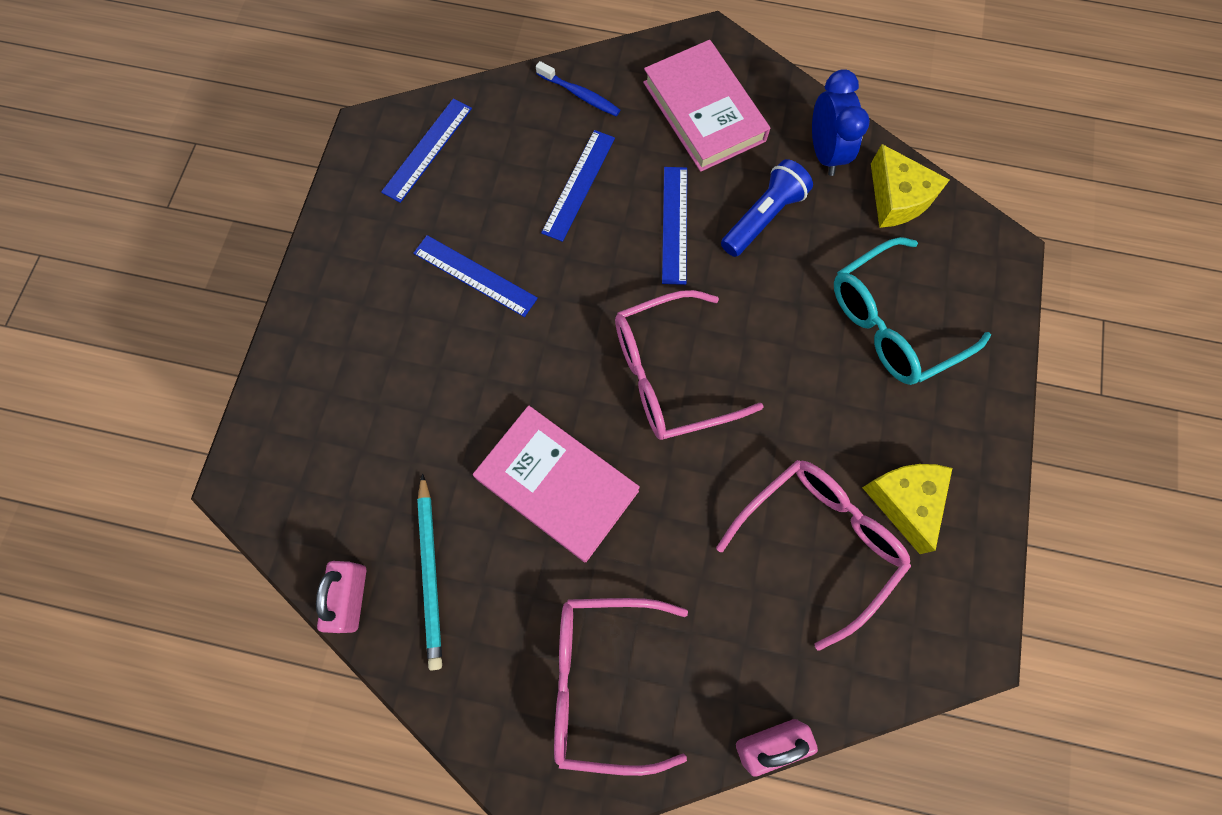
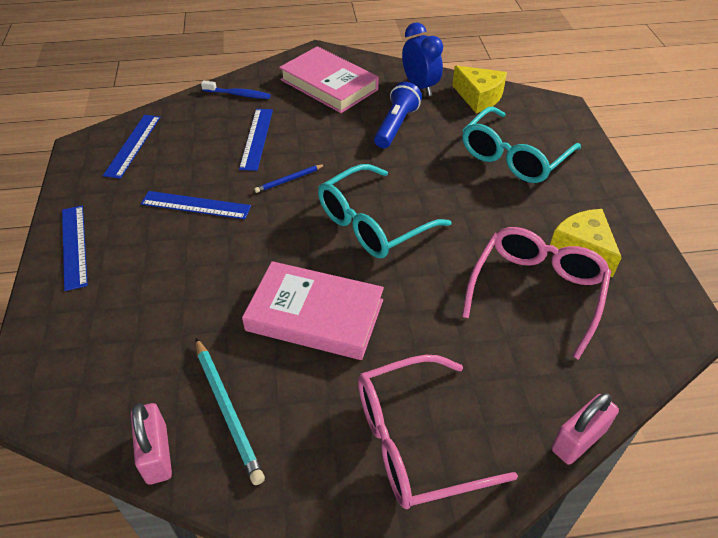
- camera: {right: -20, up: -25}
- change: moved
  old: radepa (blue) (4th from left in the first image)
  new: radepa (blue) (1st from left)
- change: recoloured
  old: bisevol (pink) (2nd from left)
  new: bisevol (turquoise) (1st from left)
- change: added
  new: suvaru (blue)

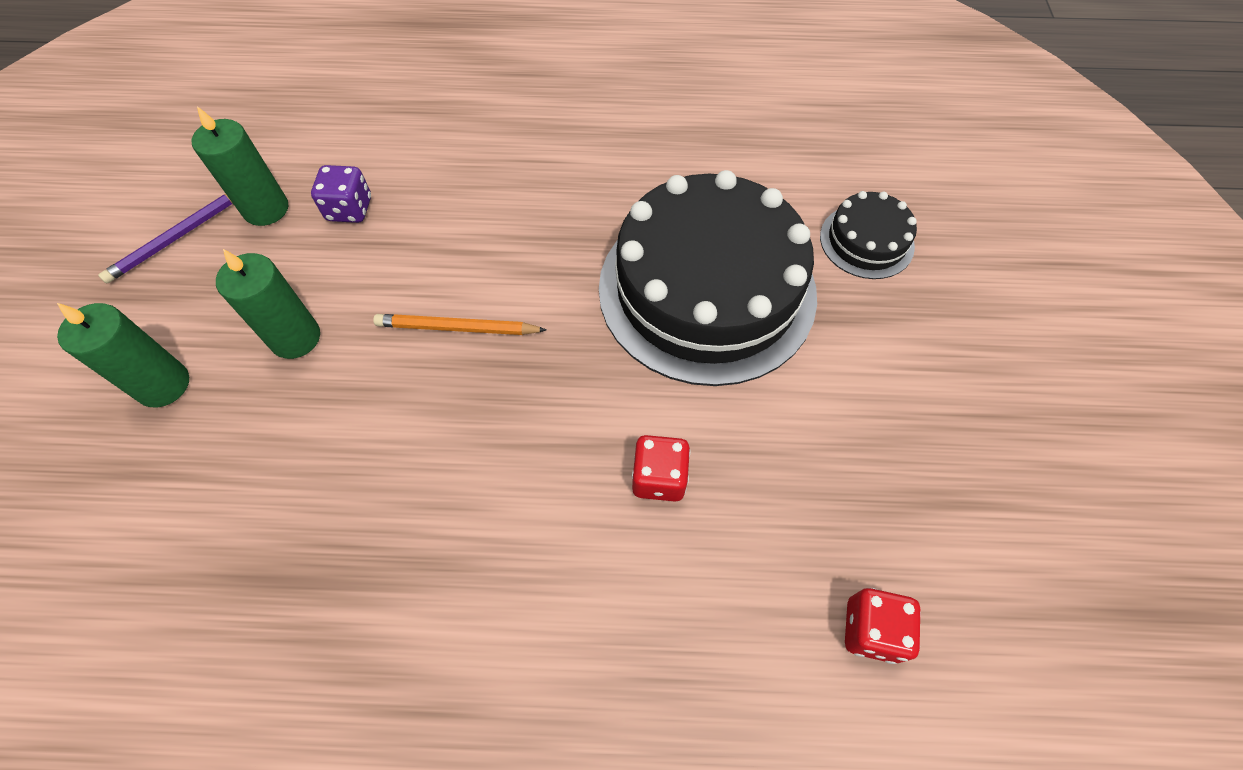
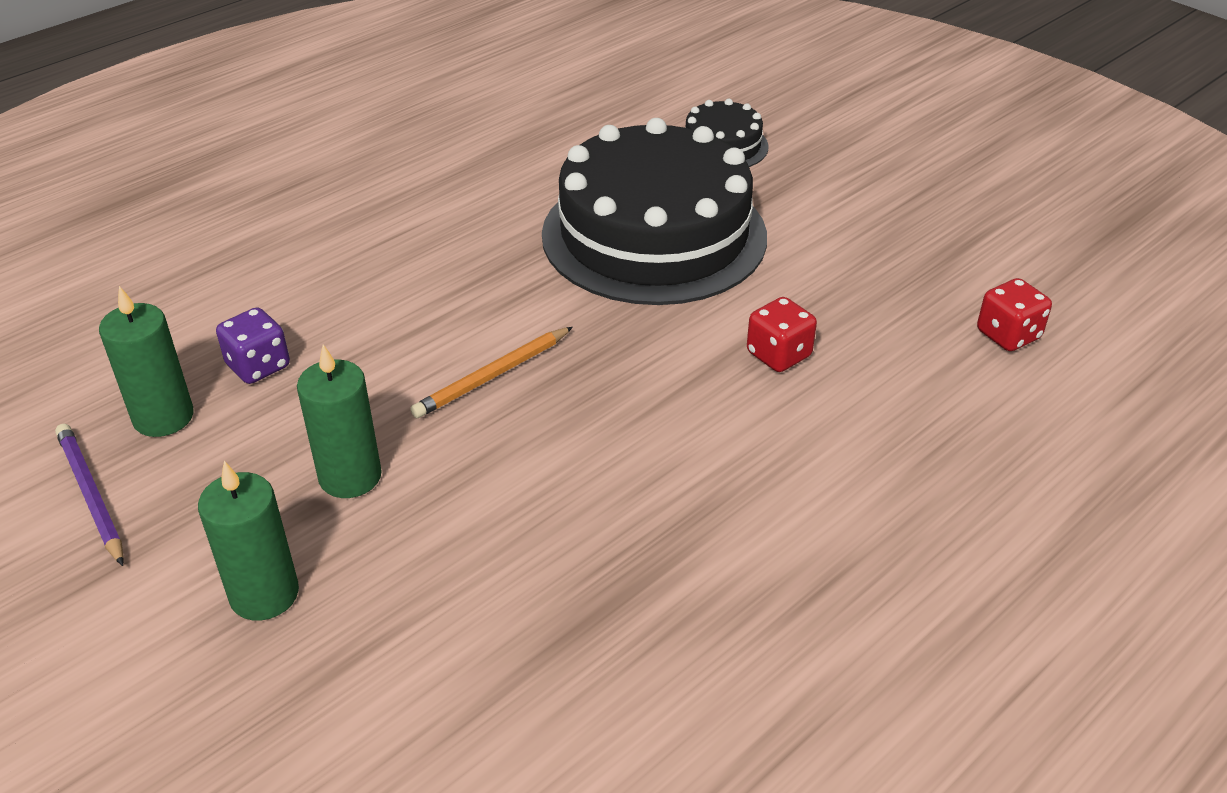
- camera: {right: -45, up: -20}
- change: turned
  old: suvaru (purple)
  degrees: 150

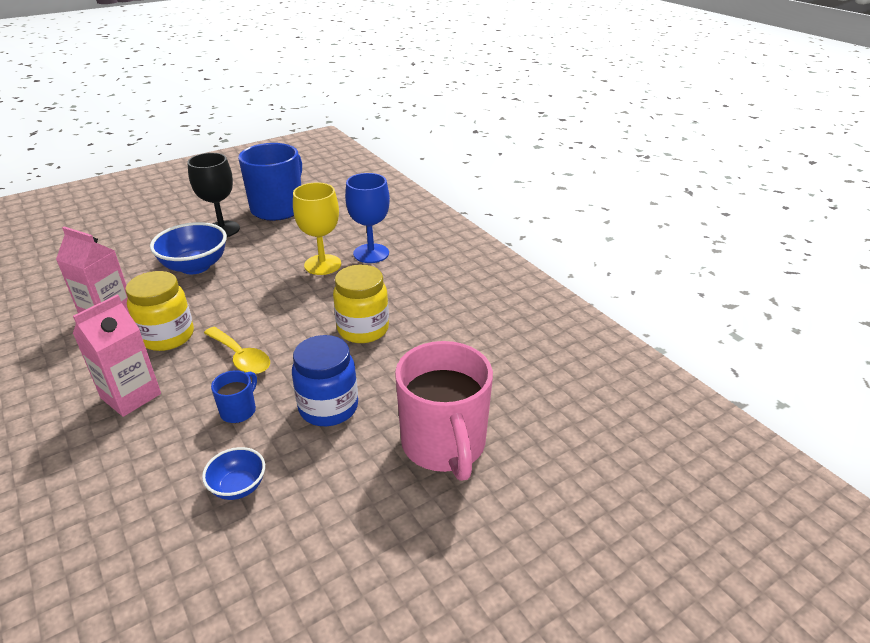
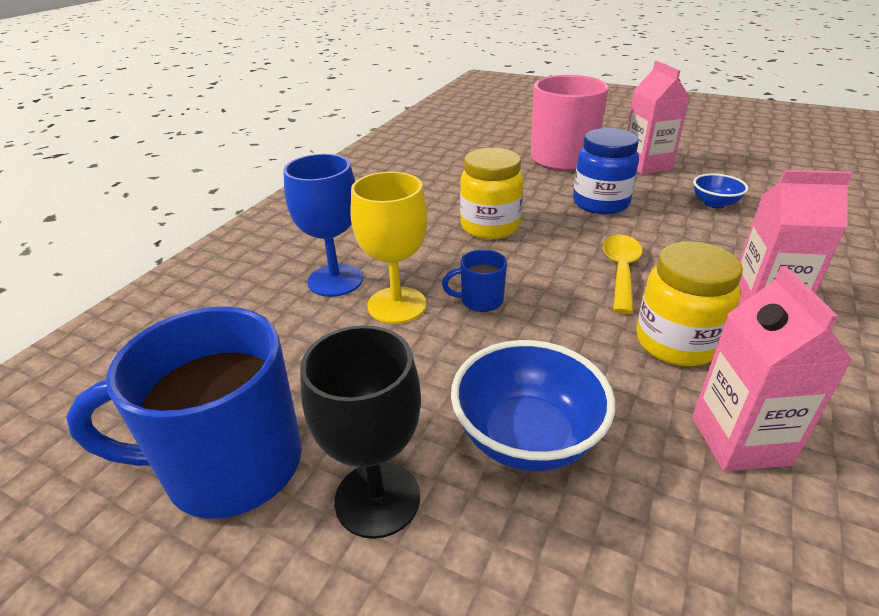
- camera: {right: -120, up: 0}
- change: moved
  old: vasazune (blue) (1st from left in the first image)
  new: vasazune (blue) (2nd from left)
- change: added
  new: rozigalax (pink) (1st from left)

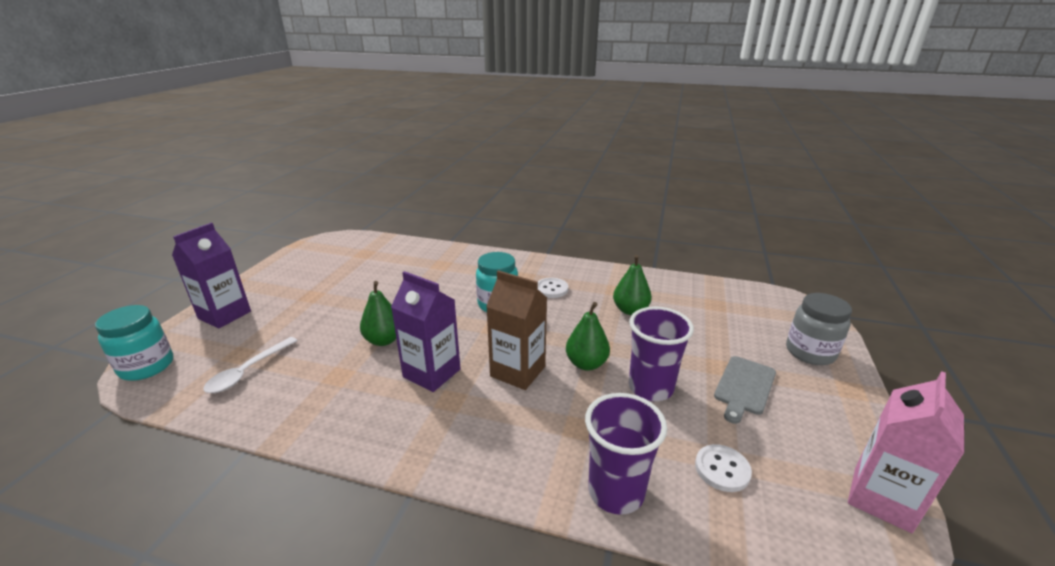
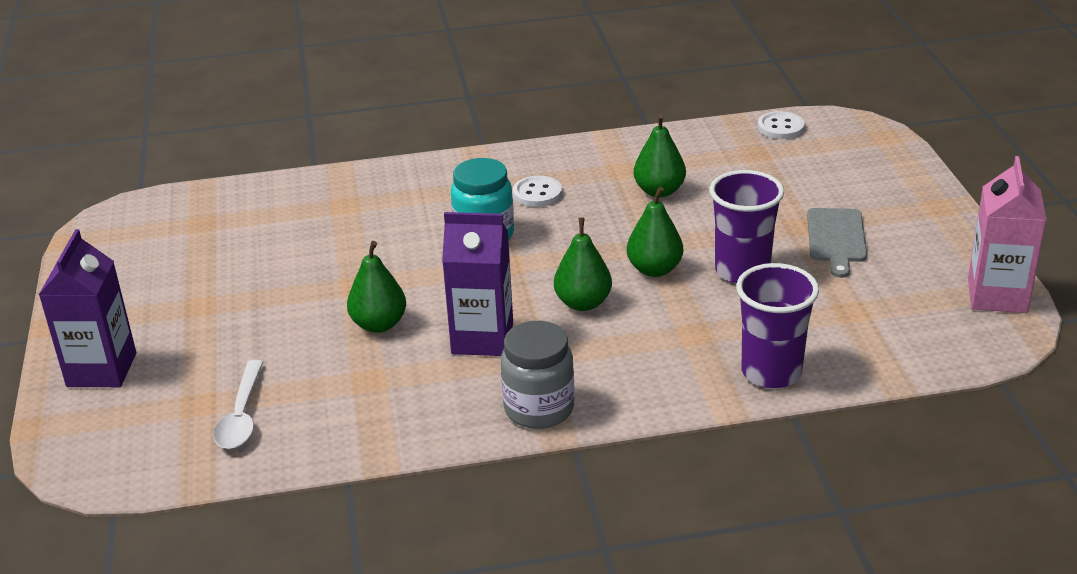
- camera: {right: -25, up: 5}
- change: replaced
  old: rozigalax (brown)
  new: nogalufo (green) (2nd from left)
- change: moved
  old: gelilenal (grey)
- change: removed
  old: gelilenal (turquoise) (1st from left)
- change: moved
  old: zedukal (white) (2nd from left)

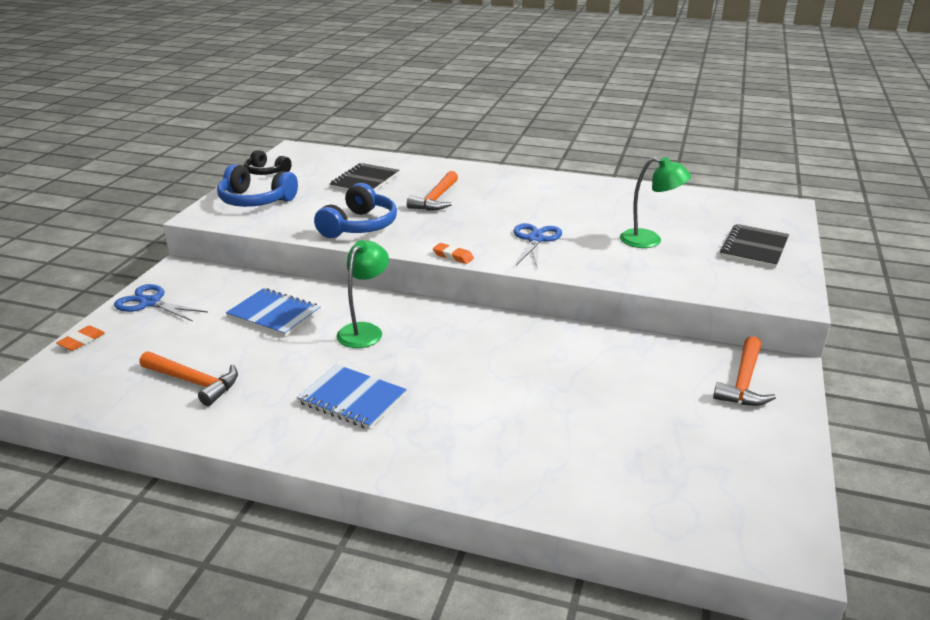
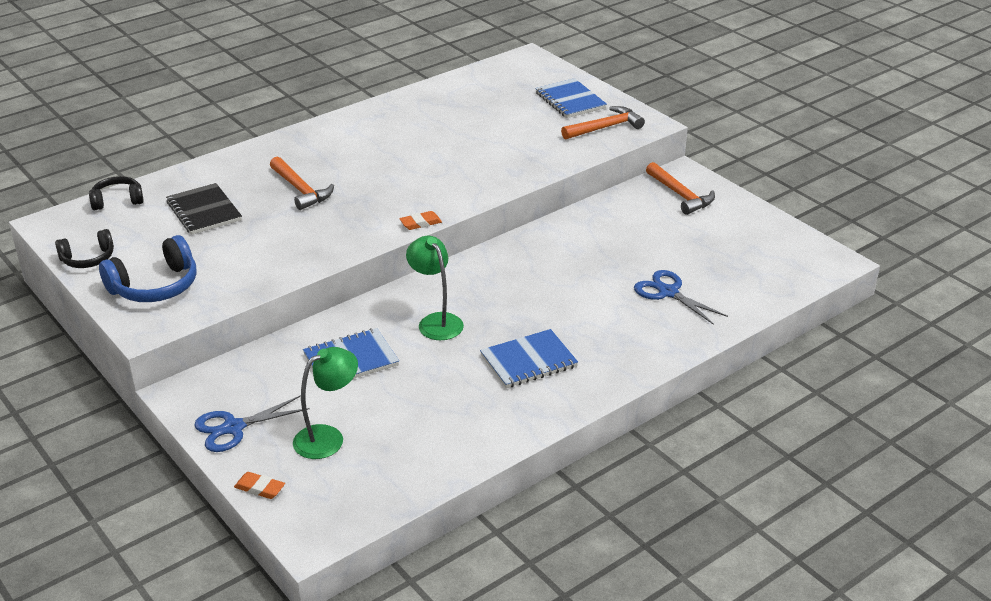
- camera: {right: -55, up: 5}
- change: moved
  old: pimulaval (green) (2nd from left in the first image)
  new: pimulaval (green) (1st from left)
- change: removed
  old: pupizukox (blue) (2nd from left)
- change: moved
  old: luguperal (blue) (2nd from left)
- change: recoloured
  old: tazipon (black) (2nd from left)
  new: tazipon (blue) (3rd from left)
- change: turned
  old: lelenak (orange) (1st from left)
  degrees: -45
- change: moved
  old: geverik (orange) (1st from left in the first image)
  new: geverik (orange) (2nd from left)
- change: added
  new: pupizukox (black) (2nd from left)

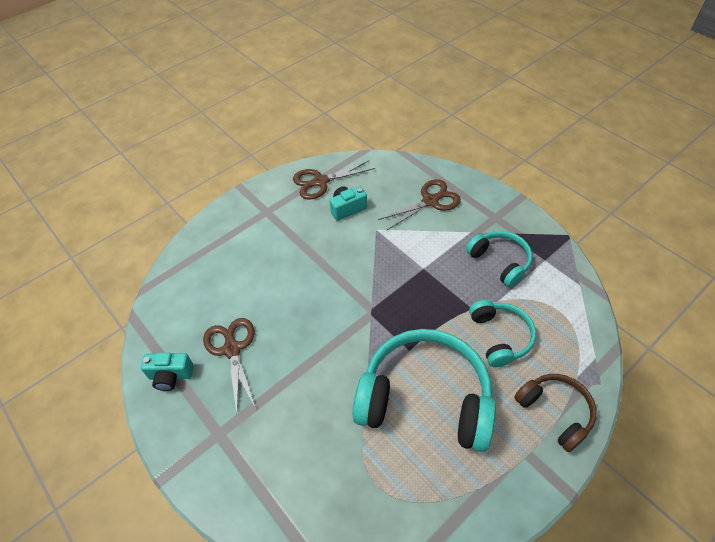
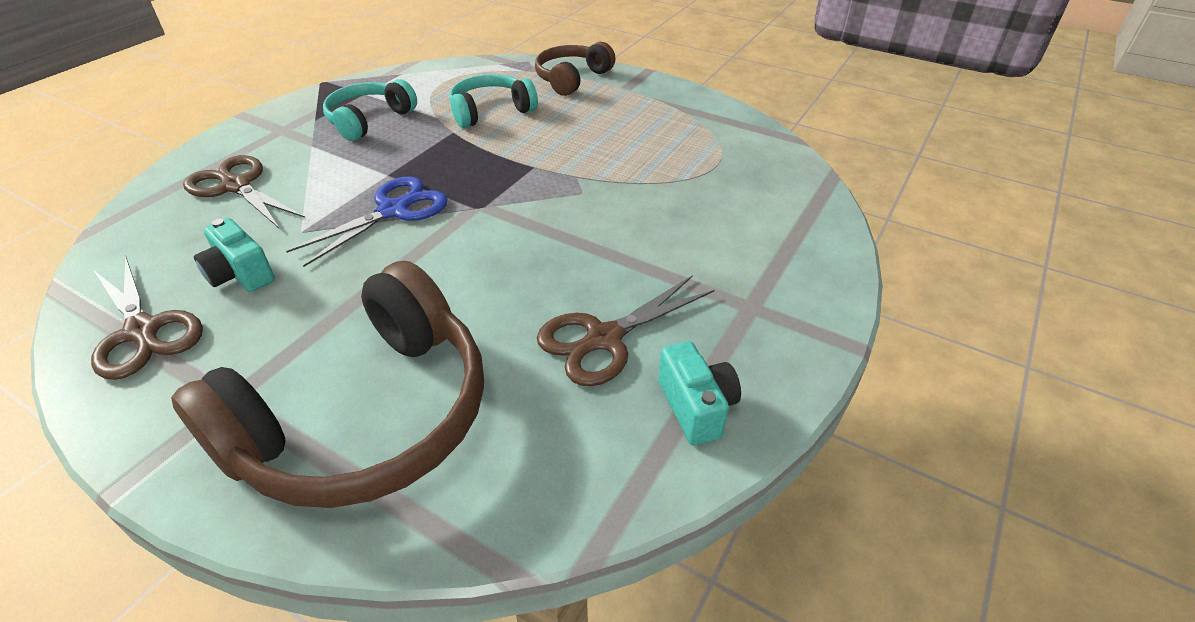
- camera: {right: -110, up: -10}
- change: removed
  old: pupizukox (turquoise) (1st from left)
- change: added
  new: luguperal (blue)
- change: added
  new: pupizukox (brown) (1st from left)

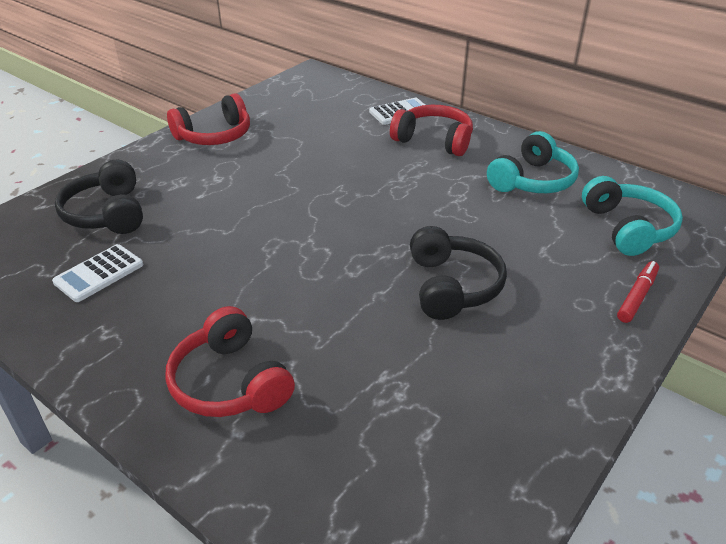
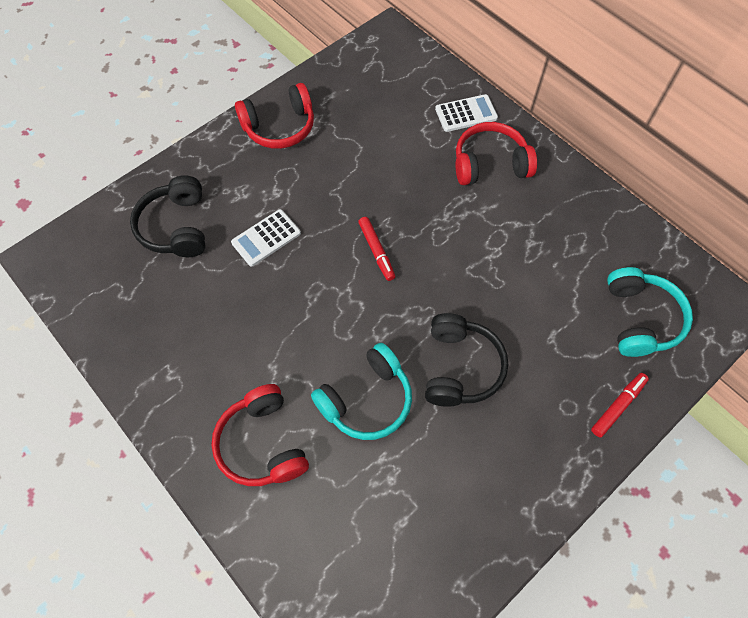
- camera: {right: 10, up: 25}
- change: turned
  old: pupizukox (red) (3rd from left)
  degrees: -45
- change: moved
  old: pupizukox (turquoise) (1st from left)
- change: moved
  old: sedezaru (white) (1st from left)
- change: added
  new: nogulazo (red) (1st from left)

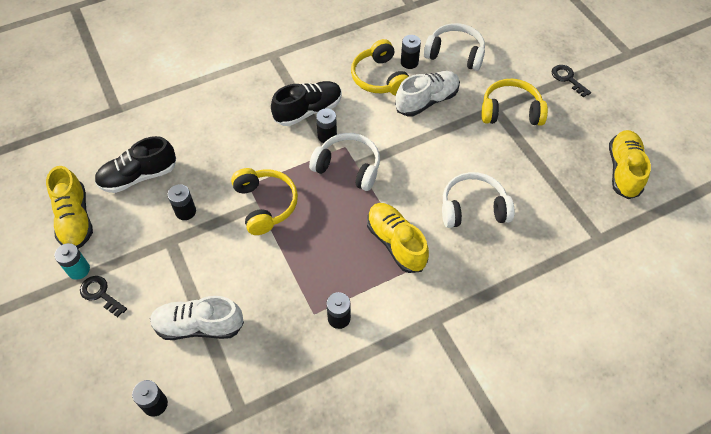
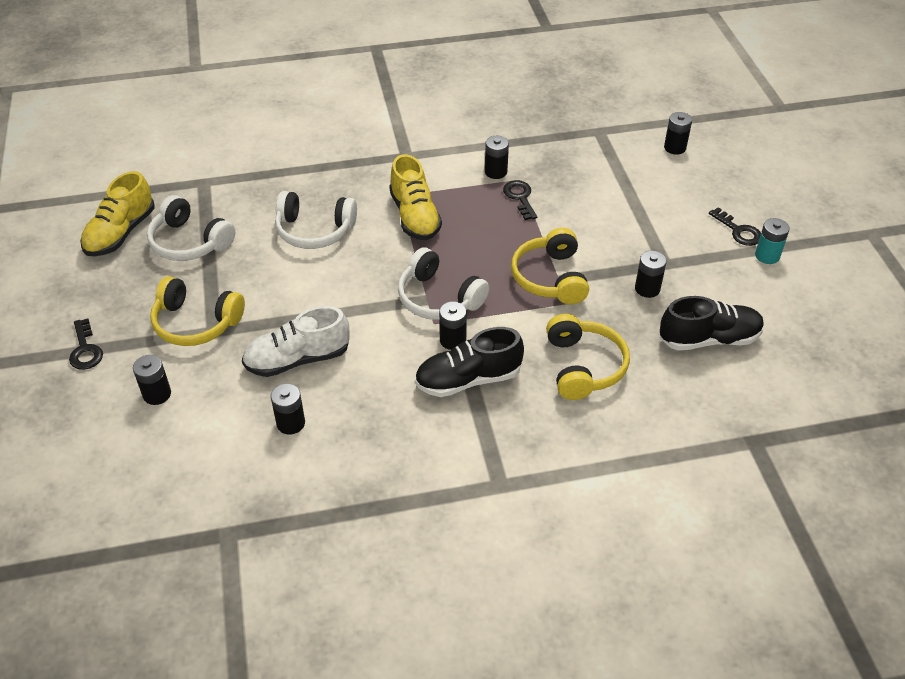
- camera: {right: -165, up: -10}
- change: moved
  old: pupizukox (white) (2nd from left in the first image)
  new: pupizukox (white) (1st from left)
- change: moved
  old: pupizukox (yellow) (2nd from left in the first image)
  new: pupizukox (yellow) (3rd from left)
- change: removed
  old: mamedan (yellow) (1st from left)
- change: removed
  old: mamedan (white) (1st from left)
- change: added
  new: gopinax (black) (2nd from left)
- change: added
  new: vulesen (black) (1st from left)

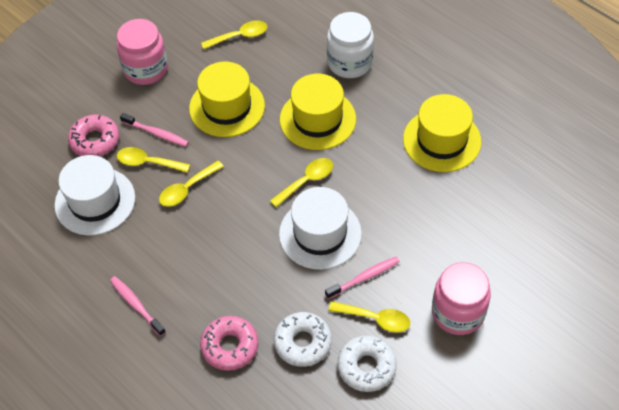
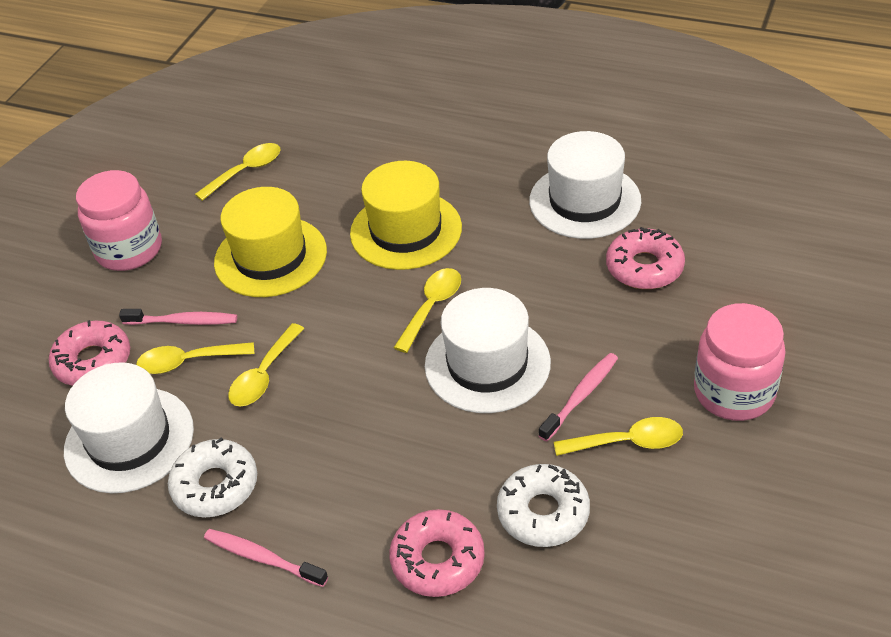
- camera: {right: -20, up: -10}
- change: removed
  old: gelilenal (white)
- change: recoloured
  old: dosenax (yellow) (3rd from left)
  new: dosenax (white) (3rd from left)
- change: moved
  old: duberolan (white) (2nd from left in the first image)
  new: duberolan (white) (1st from left)
- change: added
  new: duberolan (pink) (3rd from left)

